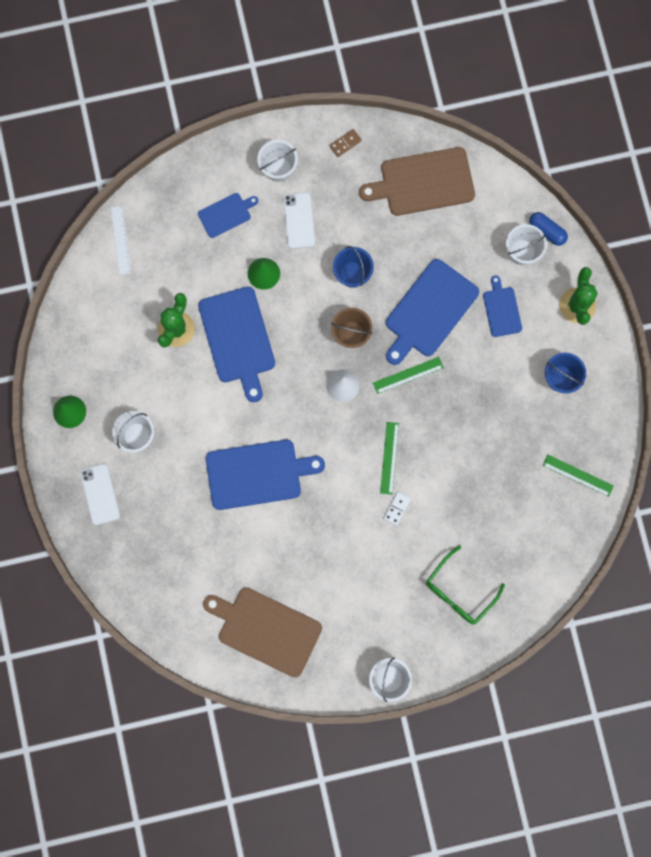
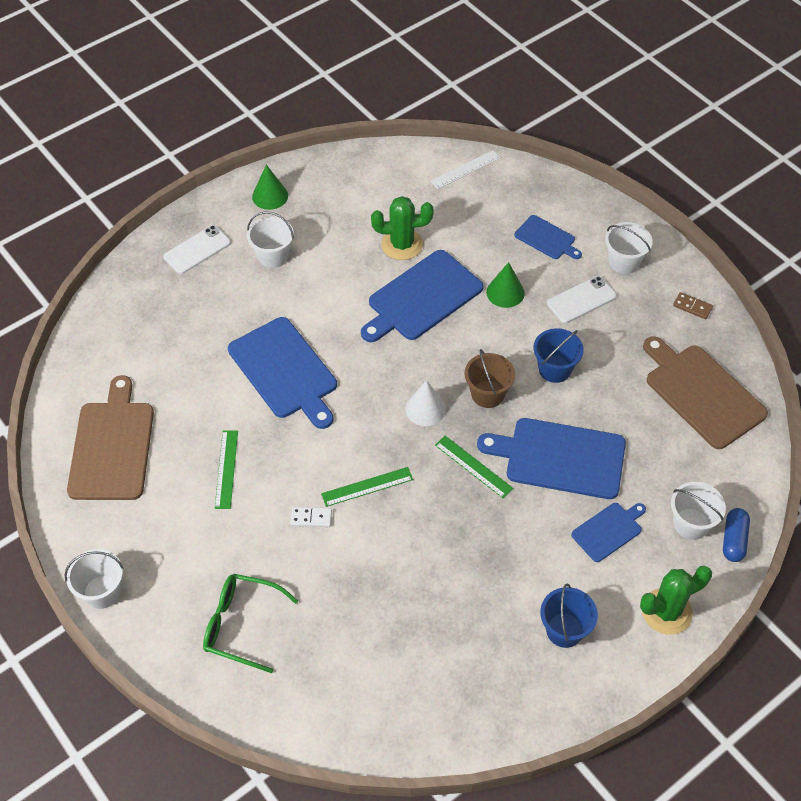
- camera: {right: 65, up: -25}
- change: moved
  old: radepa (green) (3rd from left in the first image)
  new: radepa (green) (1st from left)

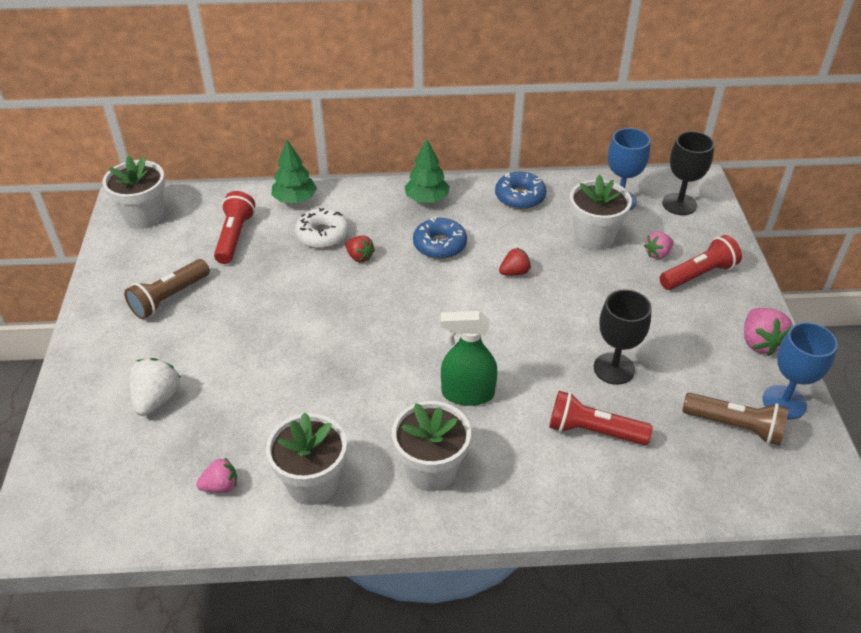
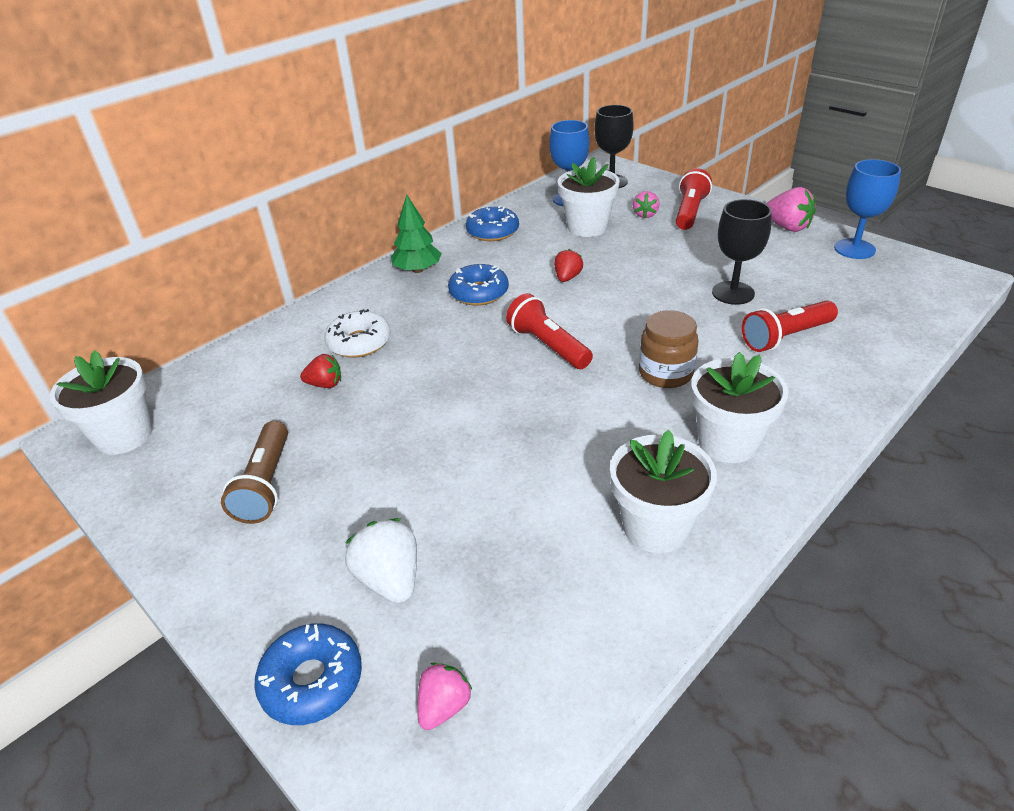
- camera: {right: -40, up: -5}
- change: removed
  old: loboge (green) (1st from left)
- change: moved
  old: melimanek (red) (1st from left)
- change: moved
  old: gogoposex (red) (1st from left)
- change: replaced
  old: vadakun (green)
  new: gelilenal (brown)
- change: removed
  old: melimanek (brown) (2nd from left)
- change: moved
  old: gogoposex (pink) (1st from left)
- change: added
  new: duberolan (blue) (1st from left)

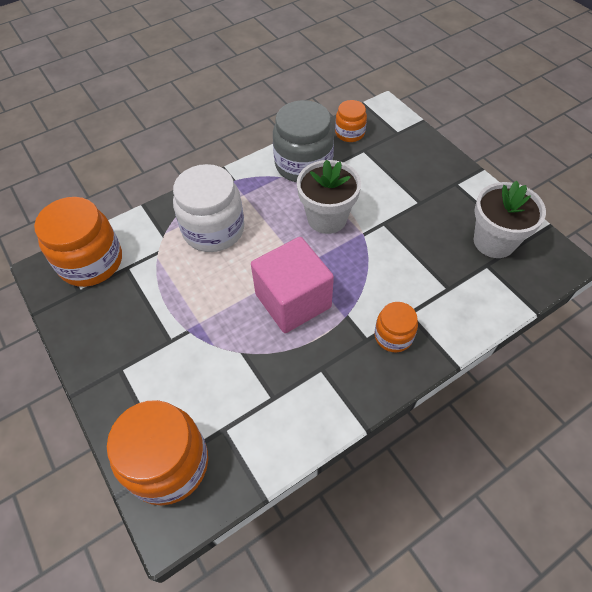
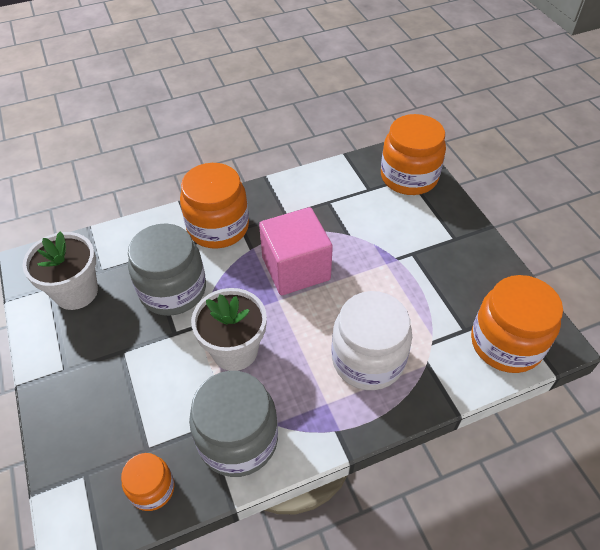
- camera: {right: -170, up: -5}
- change: resized
  old: gelilenal (orange) (4th from left in the first image)
  factor: 1.85
- change: added
  new: gelilenal (grey) (1st from left)

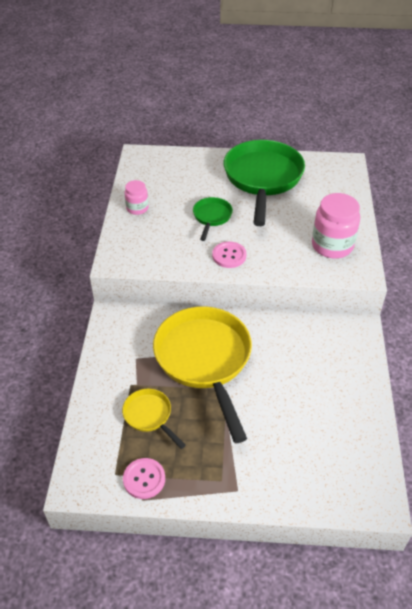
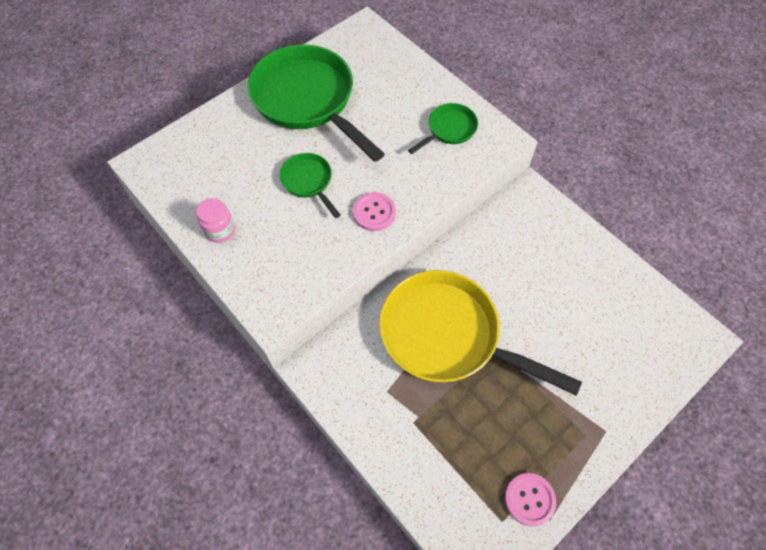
- camera: {right: -45, up: 15}
- change: replaced
  old: gelilenal (pink) (2nd from left)
  new: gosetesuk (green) (3rd from left)
- change: removed
  old: gosetesuk (yellow) (1st from left)

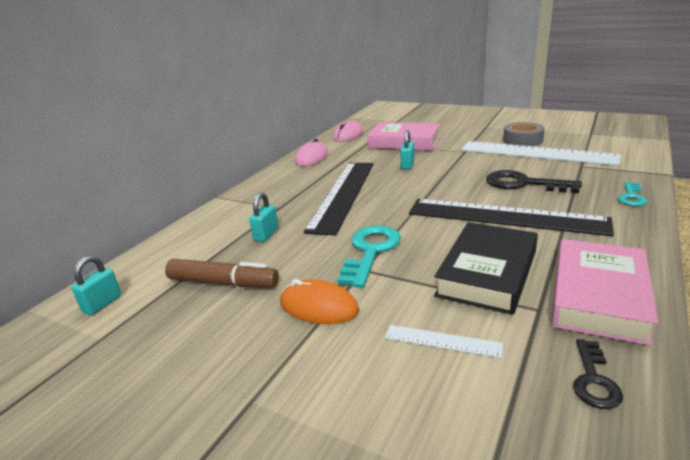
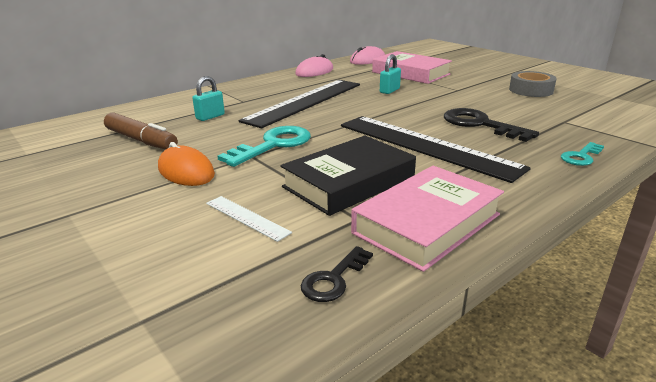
- camera: {right: 20, up: 0}
- change: removed
  old: radepa (white) (2nd from left)
- change: removed
  old: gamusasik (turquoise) (1st from left)

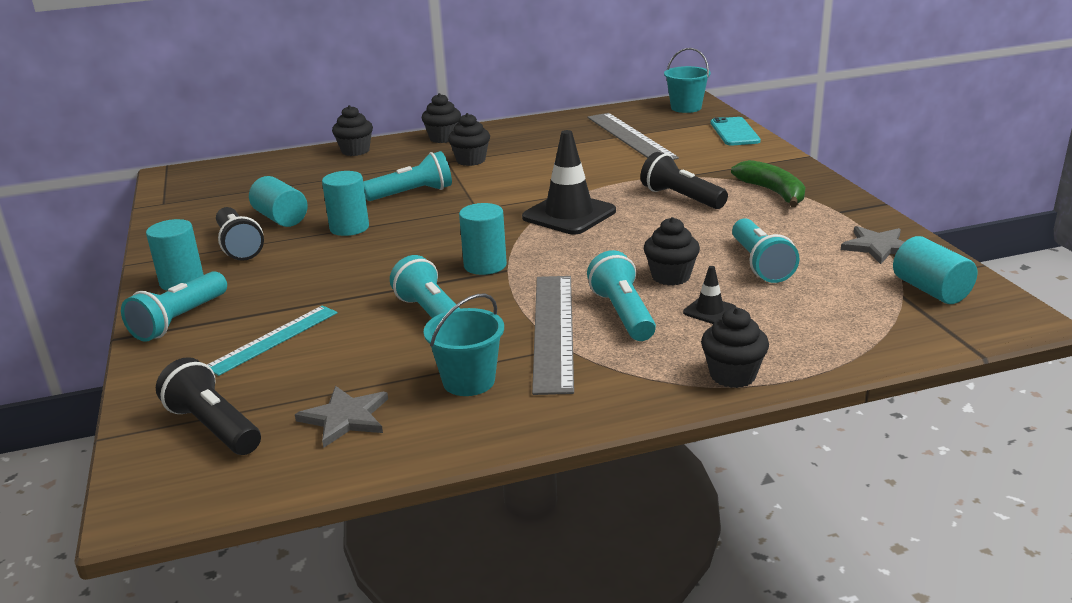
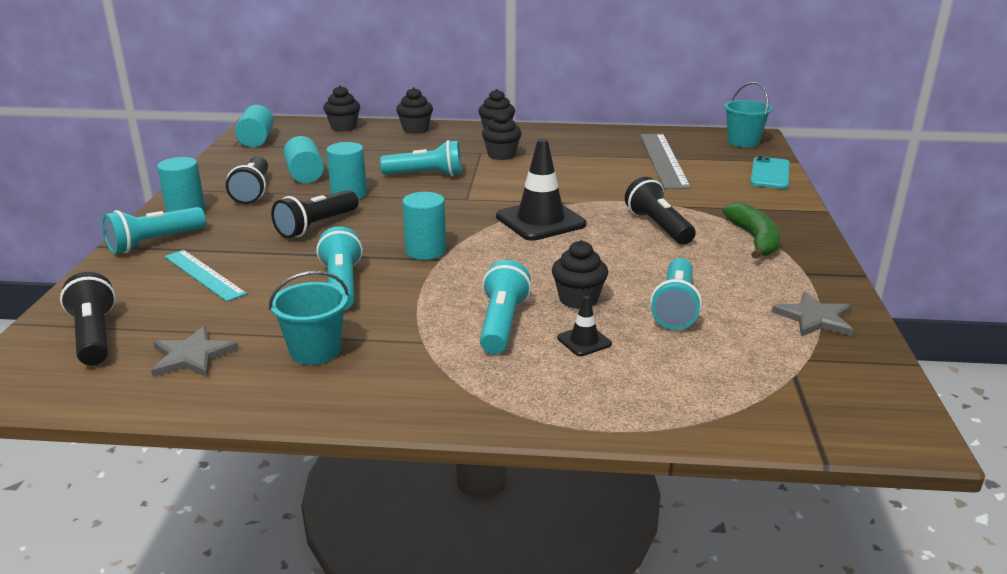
- camera: {right: 20, up: 0}
- change: moved
  old: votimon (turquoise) (5th from left in the first image)
  new: votimon (turquoise) (2nd from left)
- change: removed
  old: radepa (grey) (1st from left)
- change: turned
  old: radepa (turquoise)
  degrees: 75
- change: moved
  old: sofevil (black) (5th from left in the first image)
  new: sofevil (black) (1st from left)
- change: added
  new: melimanek (black) (3rd from left)

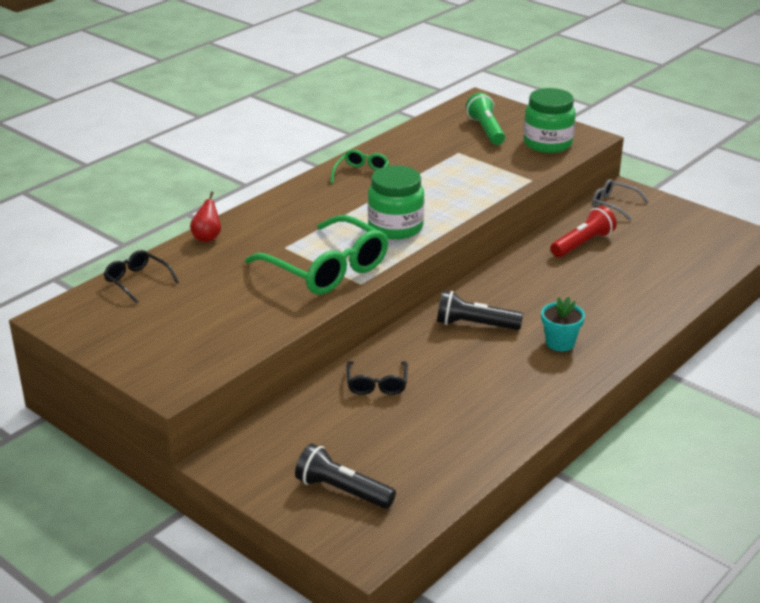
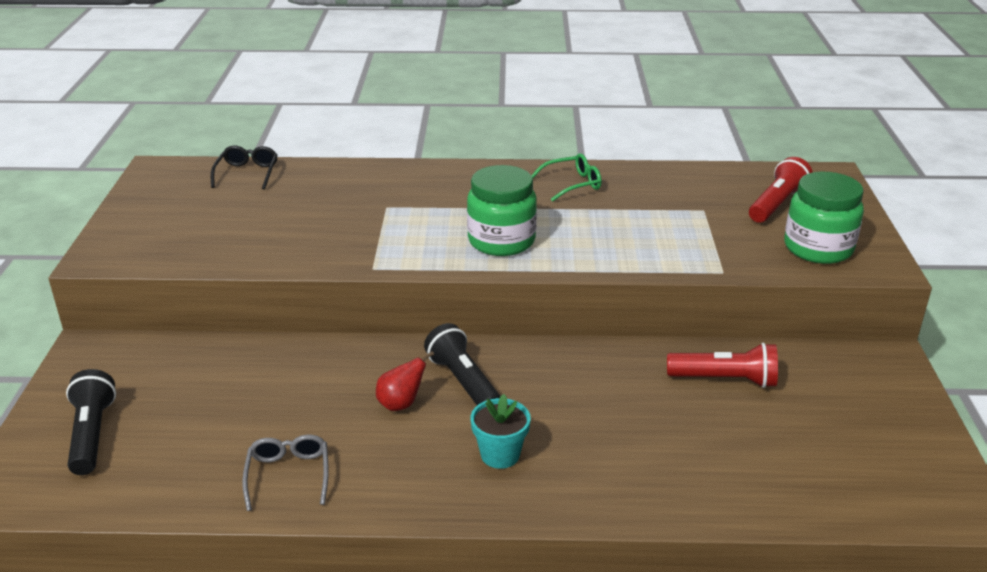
- camera: {right: 50, up: 0}
- change: recoloured
  old: melimanek (green)
  new: melimanek (red) (2nd from left)
- change: moved
  old: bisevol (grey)
- change: moved
  old: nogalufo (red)
- change: removed
  old: bisevol (green) (1st from left)
- change: removed
  old: bisevol (black) (2nd from left)

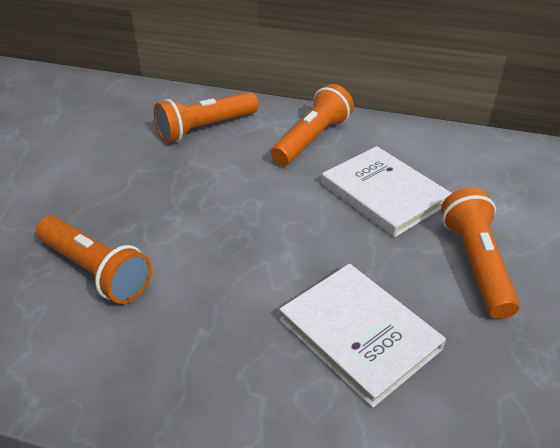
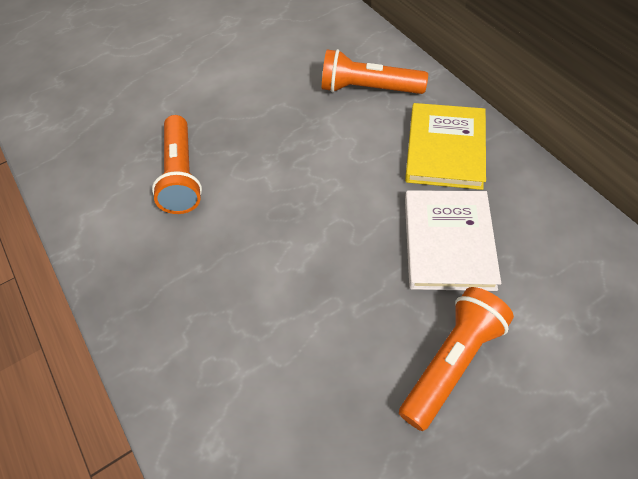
- camera: {right: 45, up: 15}
- change: replaced
  old: melimanek (orange) (3rd from left)
  new: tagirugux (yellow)
- change: removed
  old: tagirugux (white) (1st from left)

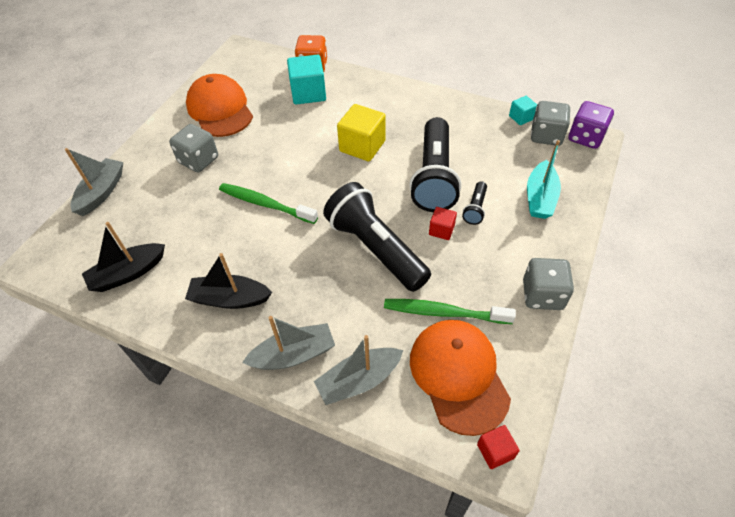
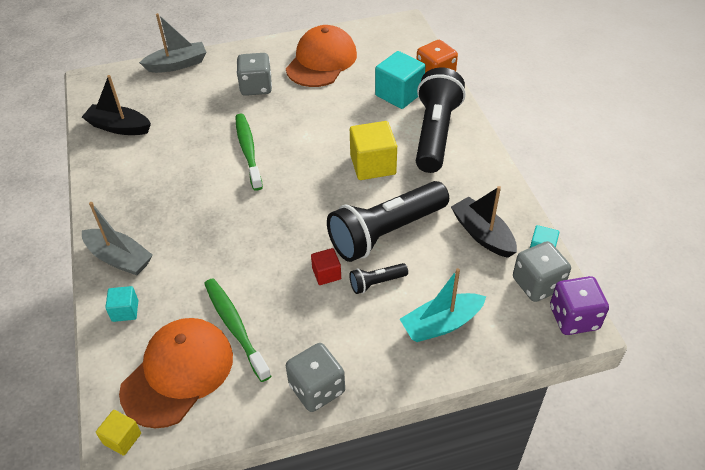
- camera: {right: 50, up: -5}
- change: moved
  old: melimanek (black) (1st from left in the first image)
  new: melimanek (black) (3rd from left)
- change: moved
  old: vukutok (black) (2nd from left)
- change: replaced
  old: vukutok (grey) (3rd from left)
  new: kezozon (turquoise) (1st from left)
- change: recoloured
  old: kezozon (red) (2nd from left)
  new: kezozon (yellow) (1st from left)

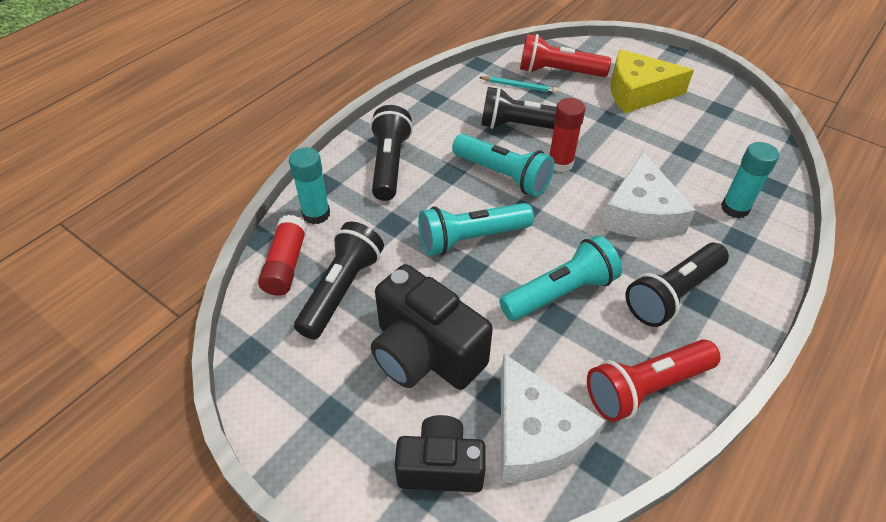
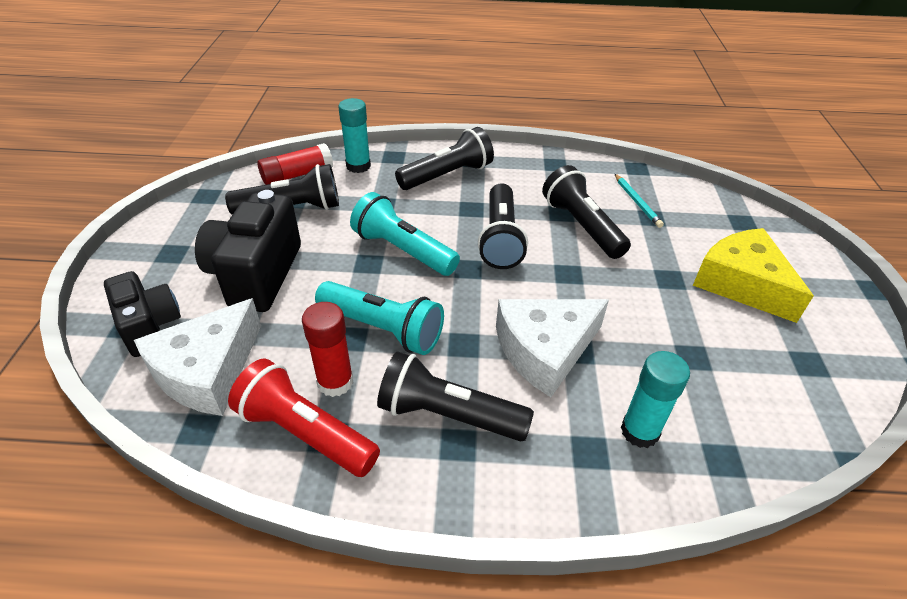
- camera: {right: 55, up: -5}
- change: removed
  old: melimanek (red) (1st from left)
- change: moved
  old: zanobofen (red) (2nd from left)
- change: recoloured
  old: melimanek (turquoise) (2nd from left)
  new: melimanek (black) (4th from left)

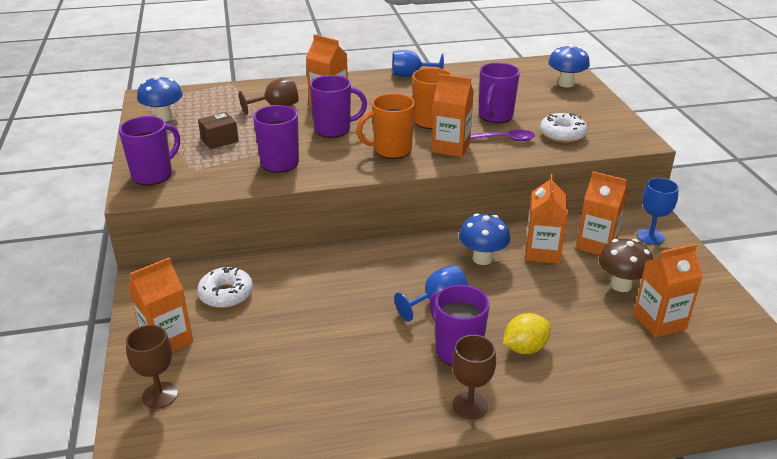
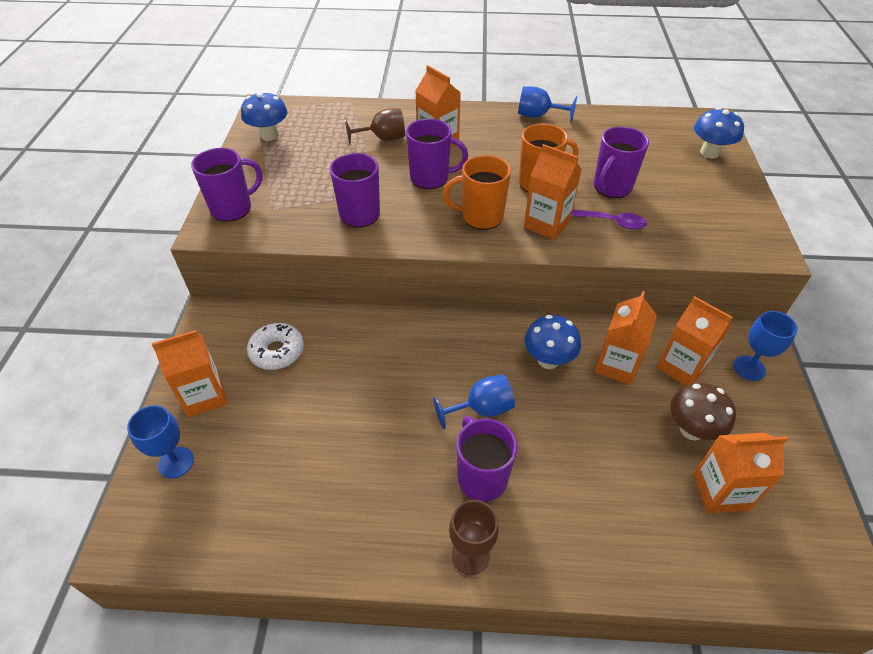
- camera: {right: 15, up: 15}
- change: removed
  old: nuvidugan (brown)
- change: removed
  old: duberolan (white) (2nd from left)
- change: removed
  old: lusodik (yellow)
- change: recoloured
  old: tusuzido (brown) (1st from left)
  new: tusuzido (blue) (1st from left)

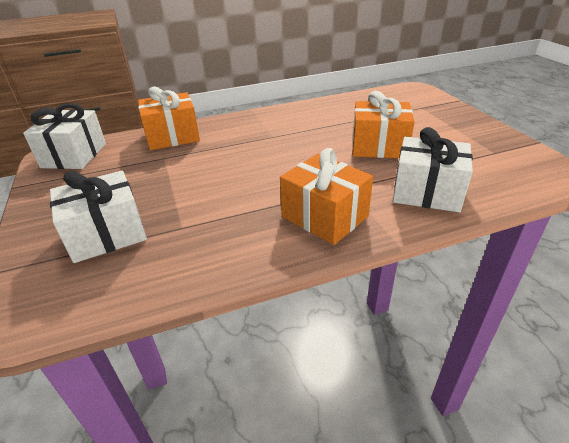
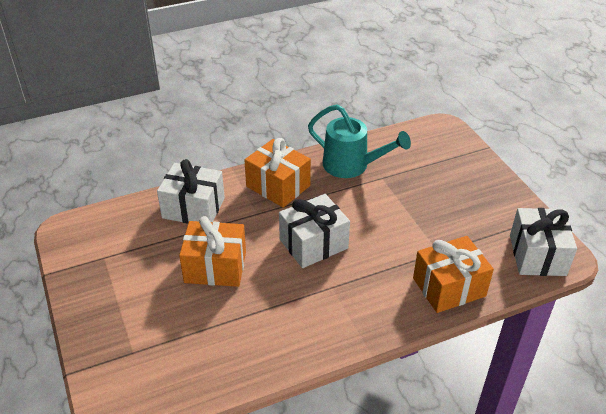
- camera: {right: 175, up: 5}
- change: moved
  old: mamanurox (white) (2nd from left)
- change: added
  new: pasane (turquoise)

